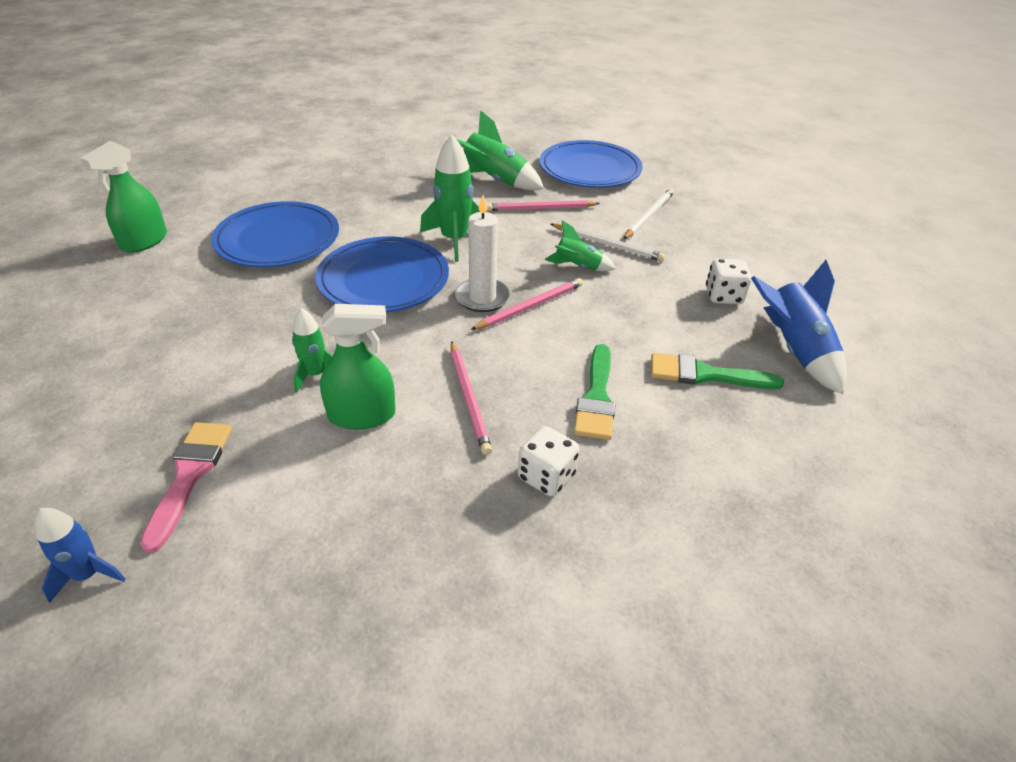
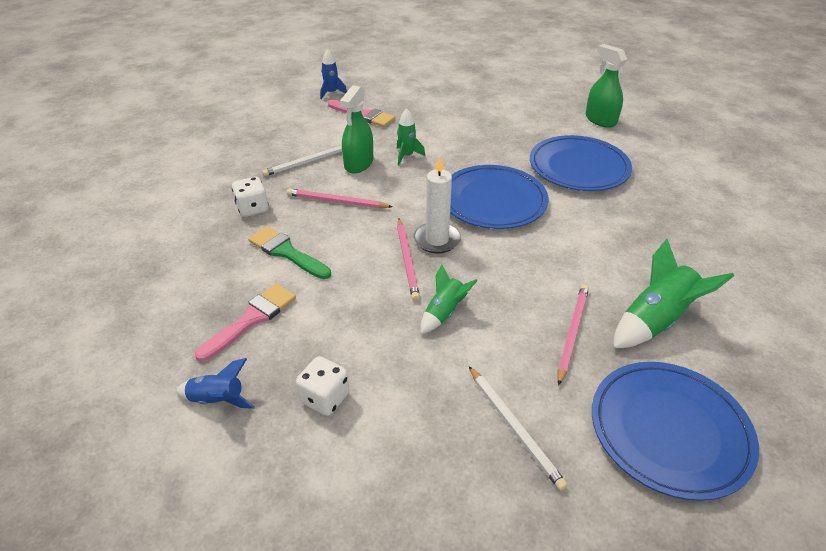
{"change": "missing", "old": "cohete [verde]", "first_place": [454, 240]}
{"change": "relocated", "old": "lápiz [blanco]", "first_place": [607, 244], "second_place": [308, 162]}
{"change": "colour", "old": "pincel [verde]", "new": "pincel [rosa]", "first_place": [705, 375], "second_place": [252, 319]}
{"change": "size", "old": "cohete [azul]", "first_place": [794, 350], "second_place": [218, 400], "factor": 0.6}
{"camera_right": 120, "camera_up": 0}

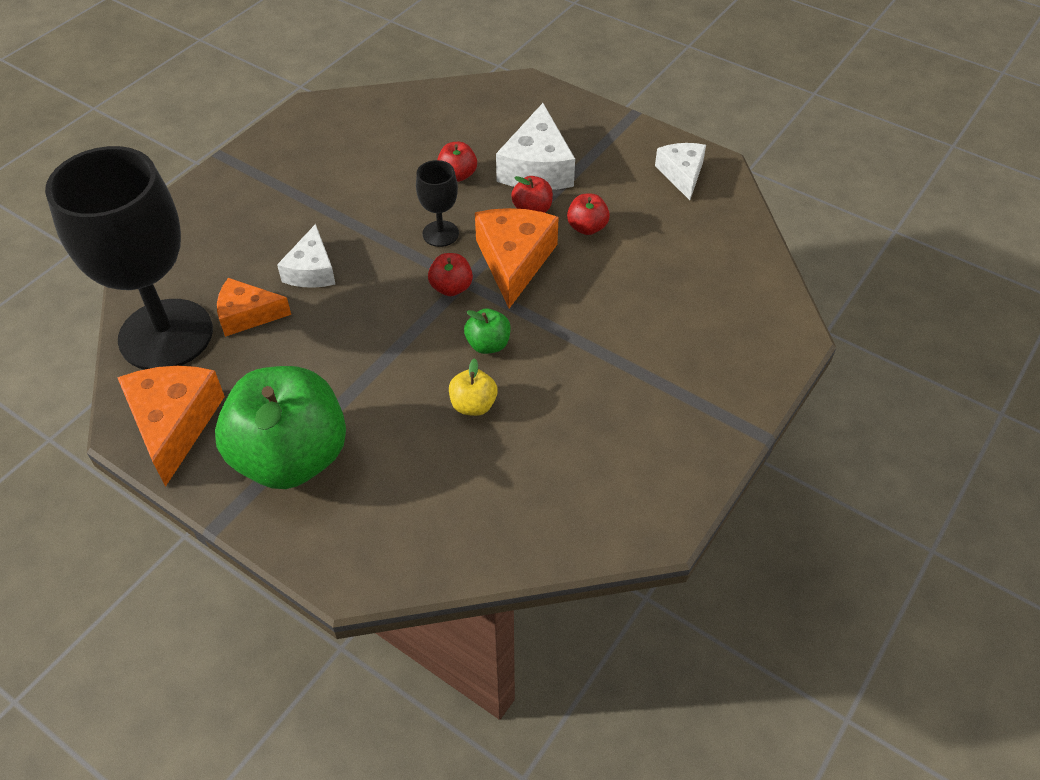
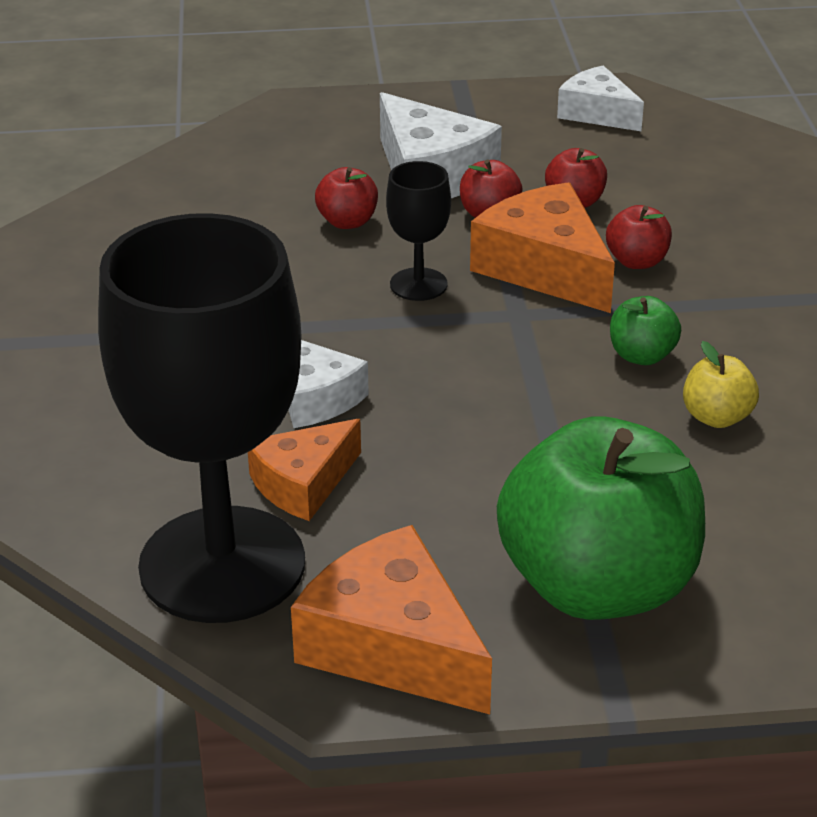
{"change": "relocated", "old": "manzana [rojo]", "first_place": [451, 288], "second_place": [637, 261]}
{"camera_right": -40, "camera_up": -15}

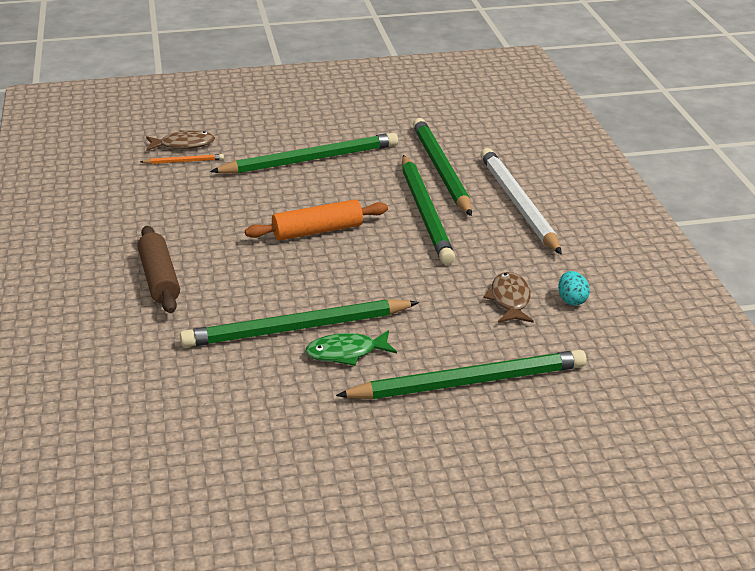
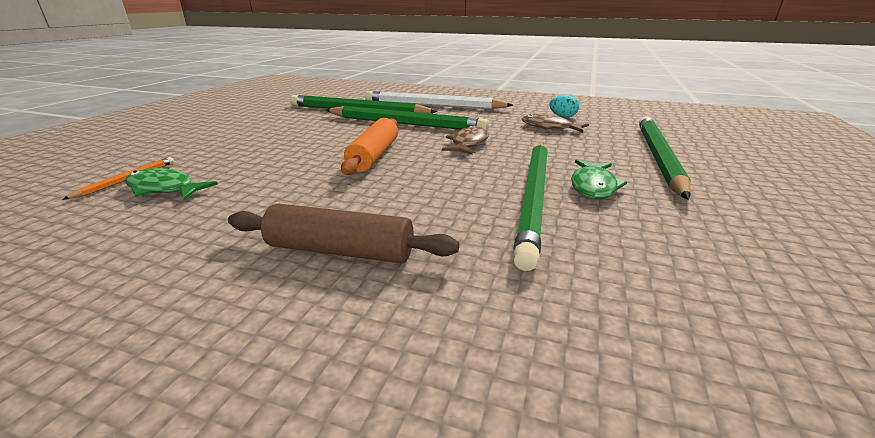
{"change": "relocated", "old": "pez [marrón]", "first_place": [183, 145], "second_place": [468, 144]}
{"change": "missing", "old": "lápiz [verde]", "first_place": [310, 159]}
{"change": "appeared", "new": "pez [verde]", "second_place": [164, 189]}
{"camera_right": -60, "camera_up": -5}

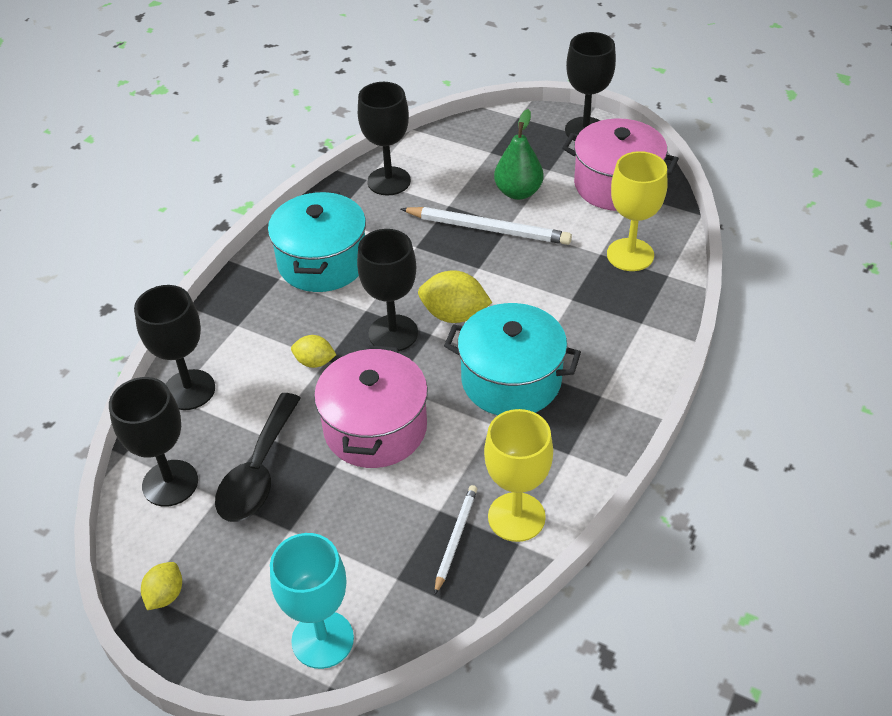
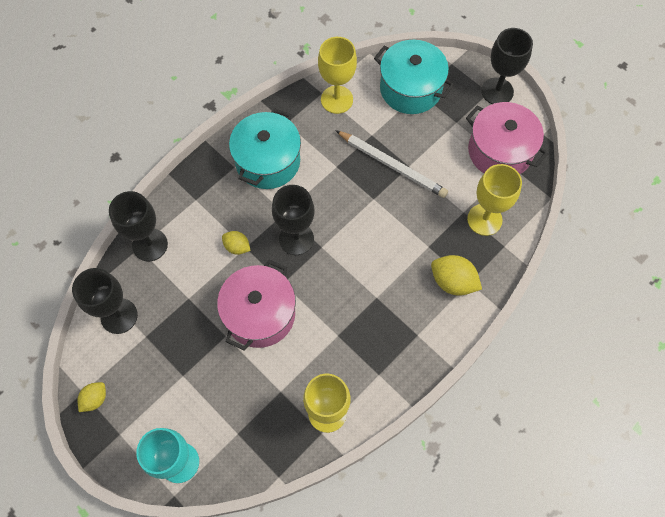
{"change": "missing", "old": "cuchara [negro]", "first_place": [258, 471]}
{"change": "colour", "old": "copa [negro]", "new": "copa [amarillo]", "first_place": [389, 181], "second_place": [337, 99]}
{"change": "relocated", "old": "limón [amarillo]", "first_place": [454, 315], "second_place": [453, 282]}
{"change": "missing", "old": "lápiz [blanco]", "first_place": [455, 539]}
{"change": "relocated", "old": "olla [turquesa]", "first_place": [511, 380], "second_place": [410, 89]}
{"change": "missing", "old": "pera [verde]", "first_place": [518, 192]}
{"camera_right": 15, "camera_up": 20}

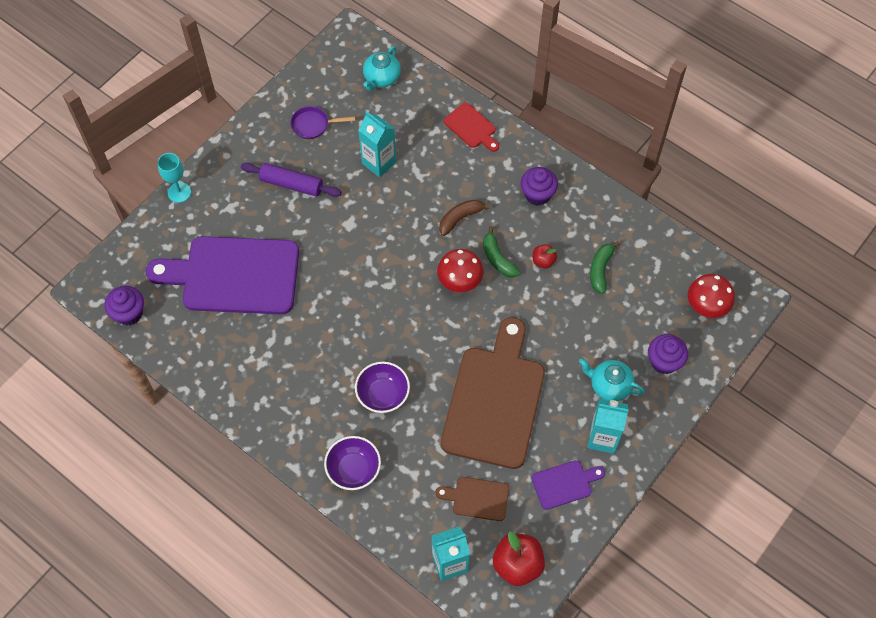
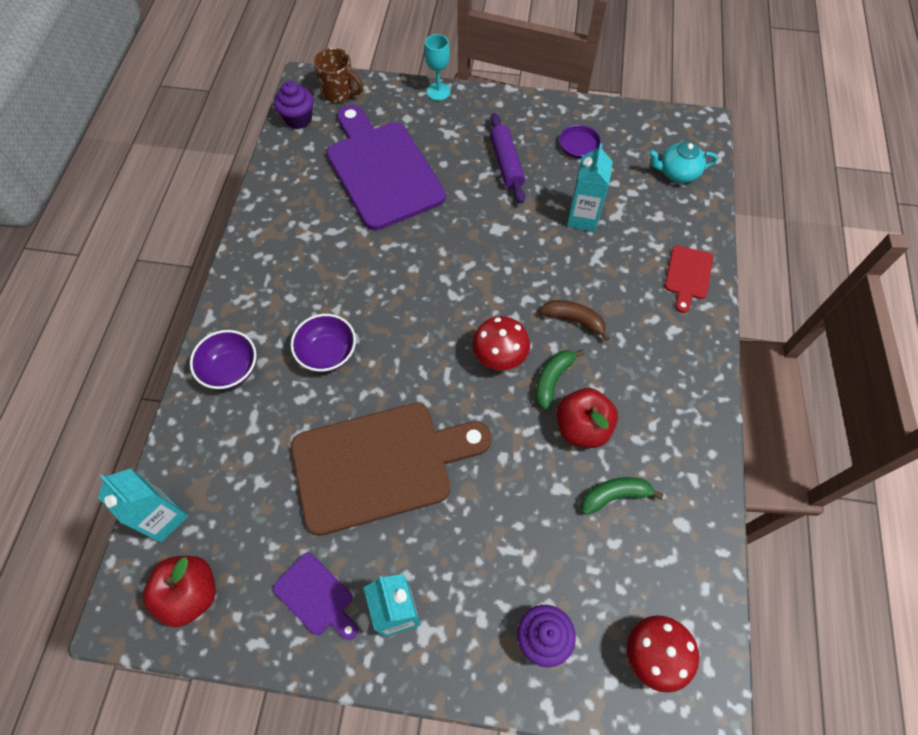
{"change": "missing", "old": "tabla de cortar [marrón]", "first_place": [477, 498]}
{"change": "missing", "old": "magdalena [morado]", "first_place": [537, 194]}
{"change": "size", "old": "manzana [rojo]", "first_place": [543, 261], "second_place": [582, 427], "factor": 1.87}
{"change": "missing", "old": "tetera [turquesa]", "first_place": [609, 385]}
{"change": "appeared", "new": "taza [marrón]", "second_place": [339, 92]}
{"camera_right": 60, "camera_up": 0}

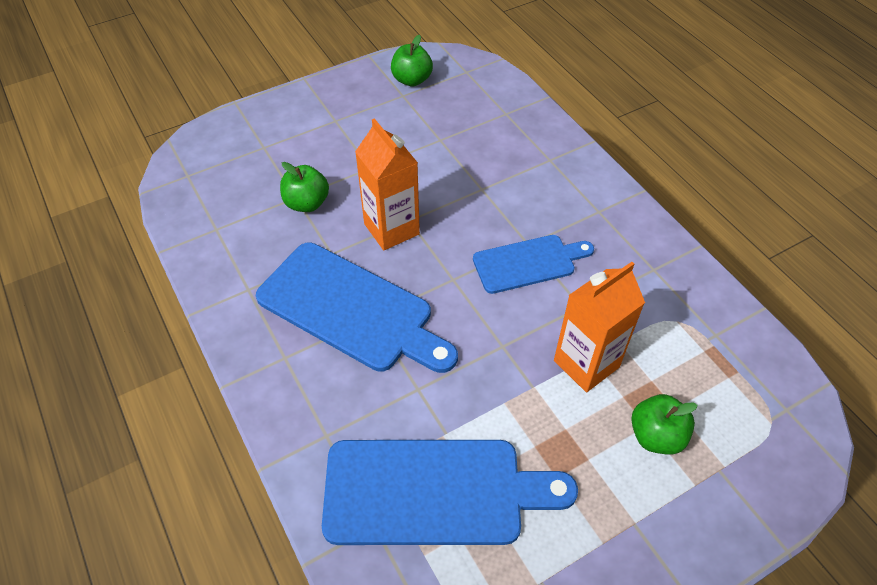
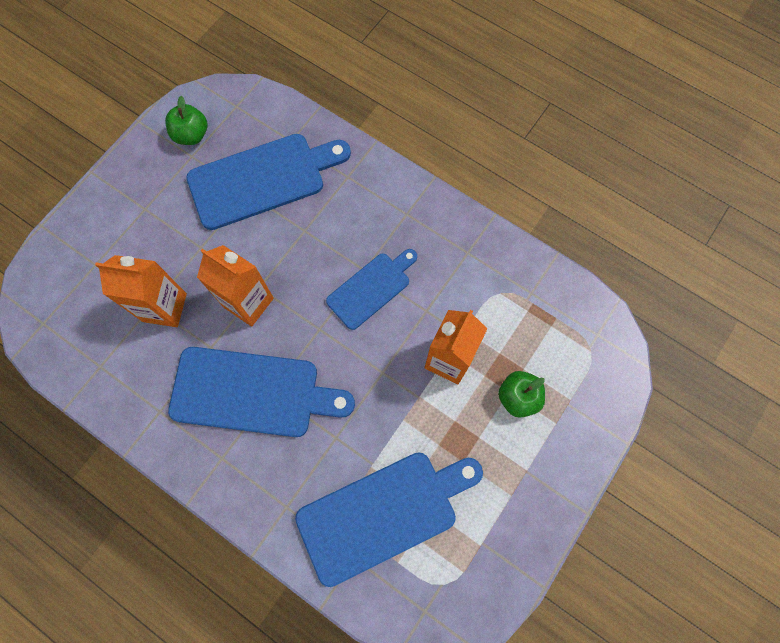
{"change": "exchanged", "old": "manzana [verde]", "new": "cartón de leche [naranja]", "first_place": [307, 203], "second_place": [164, 307]}
{"change": "appeared", "new": "tabla de cortar [azul]", "second_place": [262, 179]}
{"camera_right": -25, "camera_up": 20}

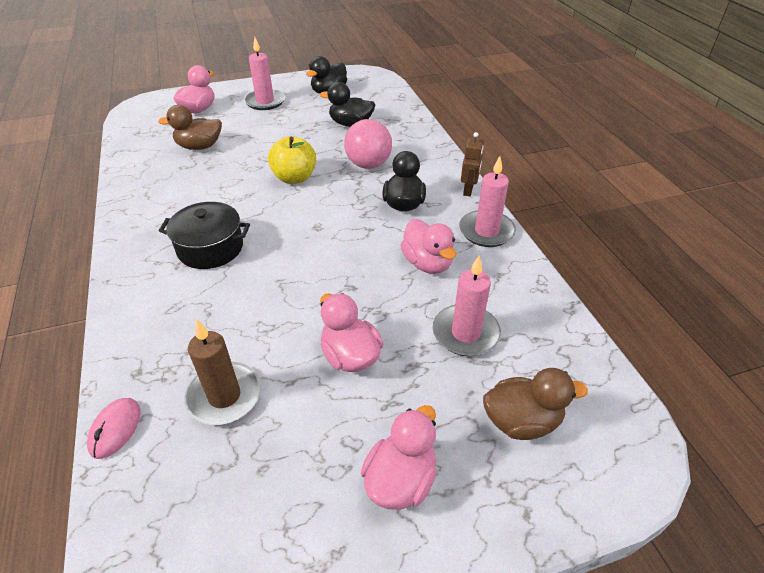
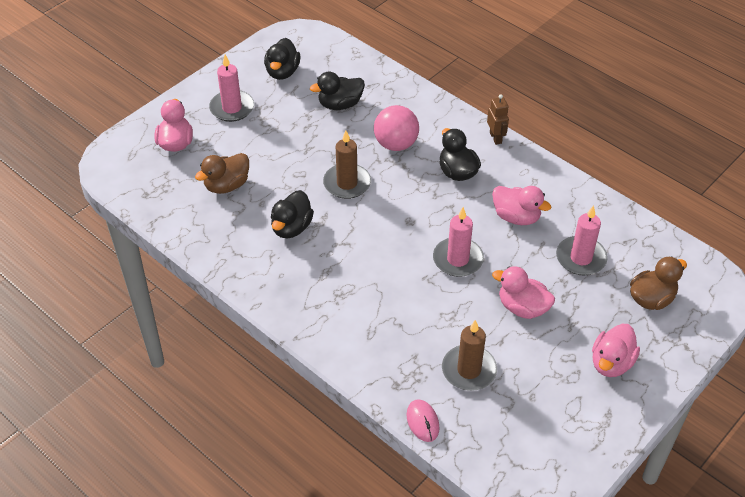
{"change": "missing", "old": "olla [negro]", "first_place": [210, 248]}
{"change": "exchanged", "old": "manzana [amarillo]", "new": "vela [marrón]", "first_place": [294, 178], "second_place": [347, 183]}
{"change": "spun", "old": "pato [rosa]", "first_place": [400, 479], "second_place": [611, 363], "degrees": -150}
{"change": "relocated", "old": "vela [rosa]", "first_place": [486, 231], "second_place": [458, 259]}
{"change": "appeared", "new": "pato [negro]", "second_place": [291, 227]}
{"camera_right": -30, "camera_up": 5}

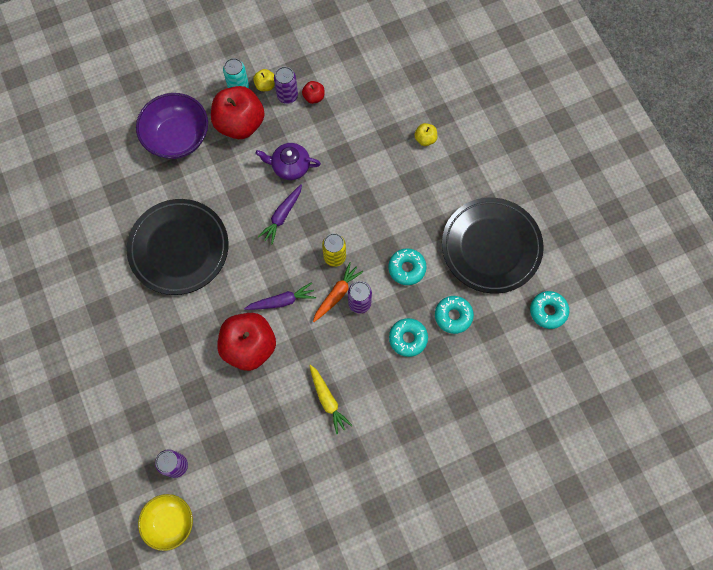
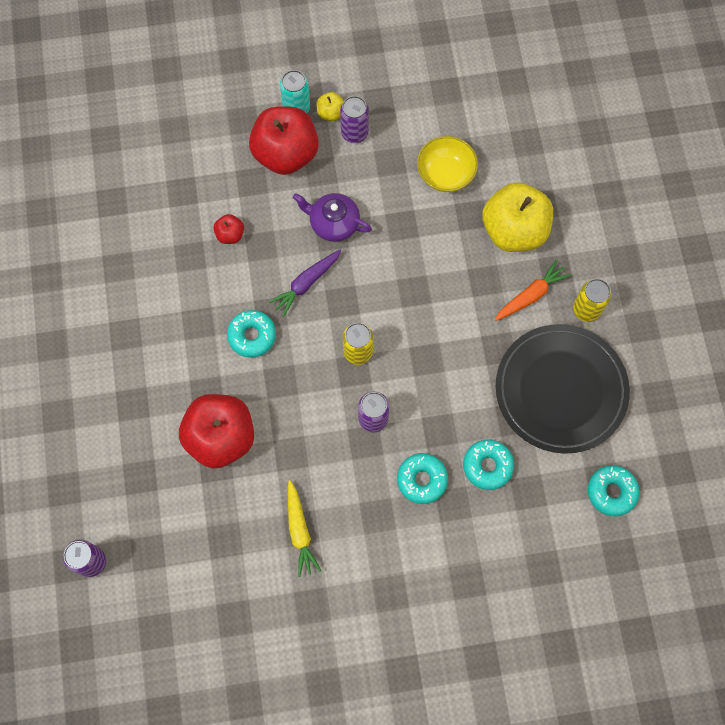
{"change": "missing", "old": "plato [negro]", "first_place": [179, 248]}
{"change": "missing", "old": "cuenco [morado]", "first_place": [177, 137]}
{"change": "relocated", "old": "cuenco [amarillo]", "first_place": [169, 522], "second_place": [445, 174]}
{"change": "missing", "old": "zanahoria [morado]", "first_place": [282, 301]}
{"change": "relocated", "old": "manzana [rojo]", "first_place": [314, 97], "second_place": [230, 234]}
{"change": "relocated", "old": "zanahoria [naranja]", "first_place": [337, 294], "second_place": [531, 295]}
{"change": "relocated", "old": "rosquilla [turquesa]", "first_place": [407, 268], "second_place": [252, 336]}
{"change": "size", "old": "manzana [amarillo]", "first_place": [425, 139], "second_place": [514, 230], "factor": 2.3}
{"change": "appeared", "new": "lata [amarillo]", "second_place": [586, 309]}
{"camera_right": 15, "camera_up": 0}

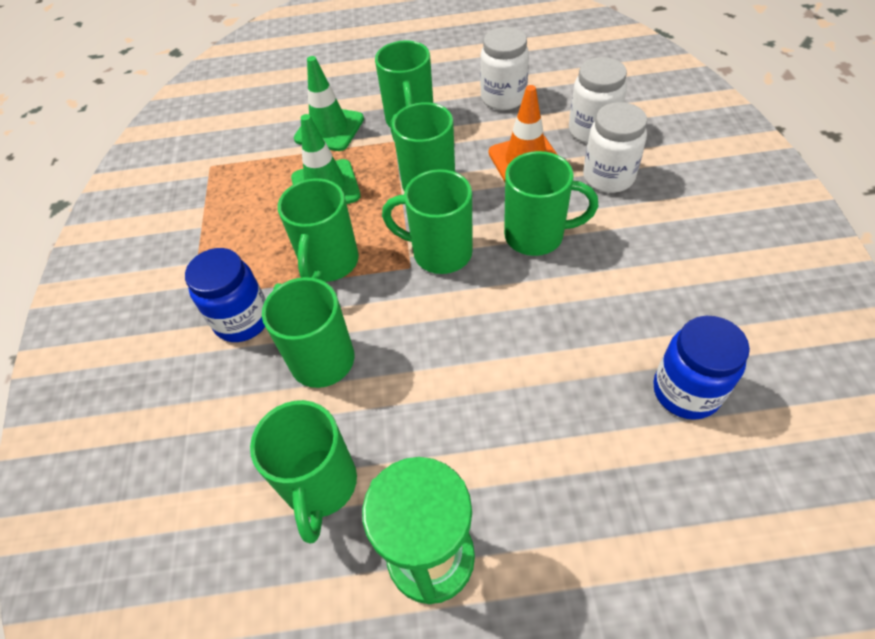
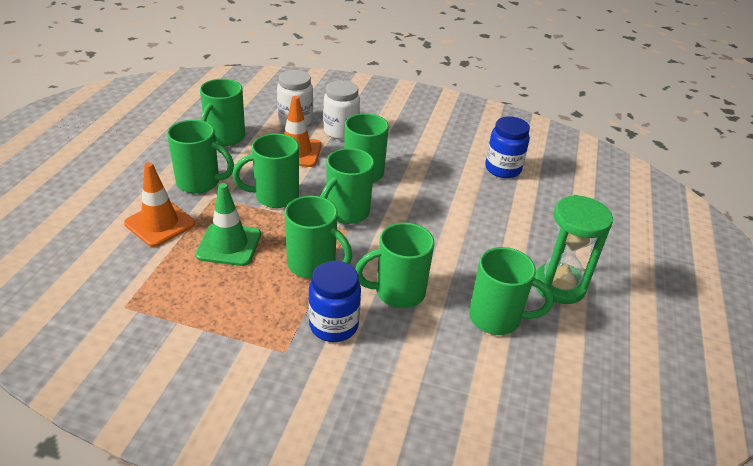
{"change": "colour", "old": "cono de tráfico [verde]", "new": "cono de tráfico [naranja]", "first_place": [329, 129], "second_place": [160, 224]}
{"change": "exchanged", "old": "tarro [blanco]", "new": "taza [verde]", "first_place": [503, 98], "second_place": [224, 138]}
{"camera_right": -75, "camera_up": -15}

